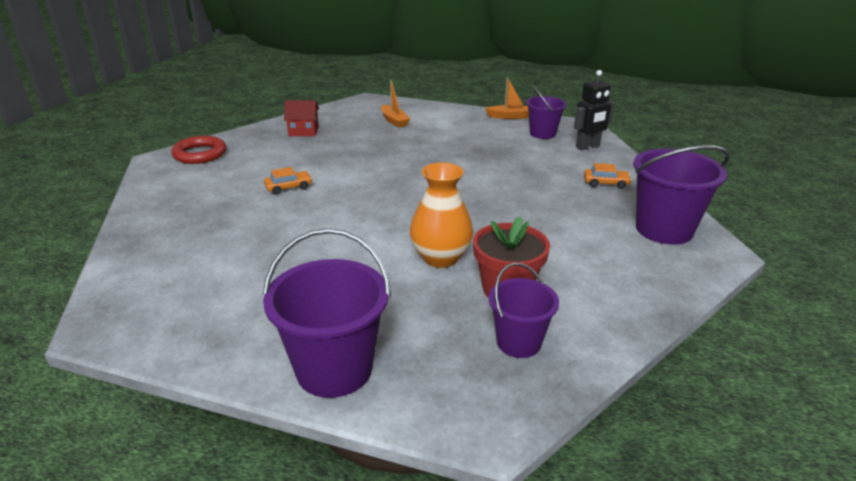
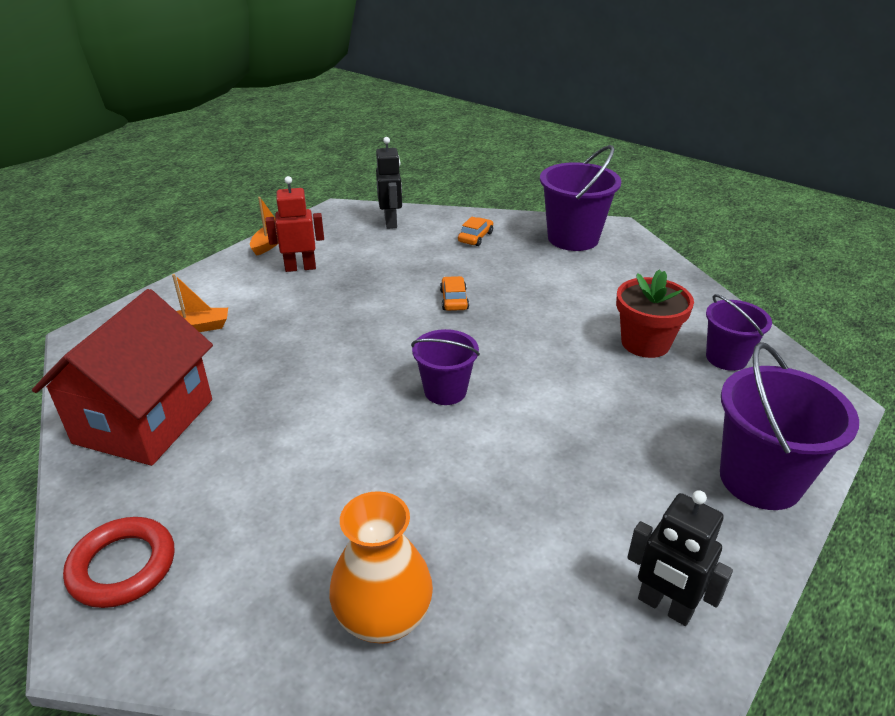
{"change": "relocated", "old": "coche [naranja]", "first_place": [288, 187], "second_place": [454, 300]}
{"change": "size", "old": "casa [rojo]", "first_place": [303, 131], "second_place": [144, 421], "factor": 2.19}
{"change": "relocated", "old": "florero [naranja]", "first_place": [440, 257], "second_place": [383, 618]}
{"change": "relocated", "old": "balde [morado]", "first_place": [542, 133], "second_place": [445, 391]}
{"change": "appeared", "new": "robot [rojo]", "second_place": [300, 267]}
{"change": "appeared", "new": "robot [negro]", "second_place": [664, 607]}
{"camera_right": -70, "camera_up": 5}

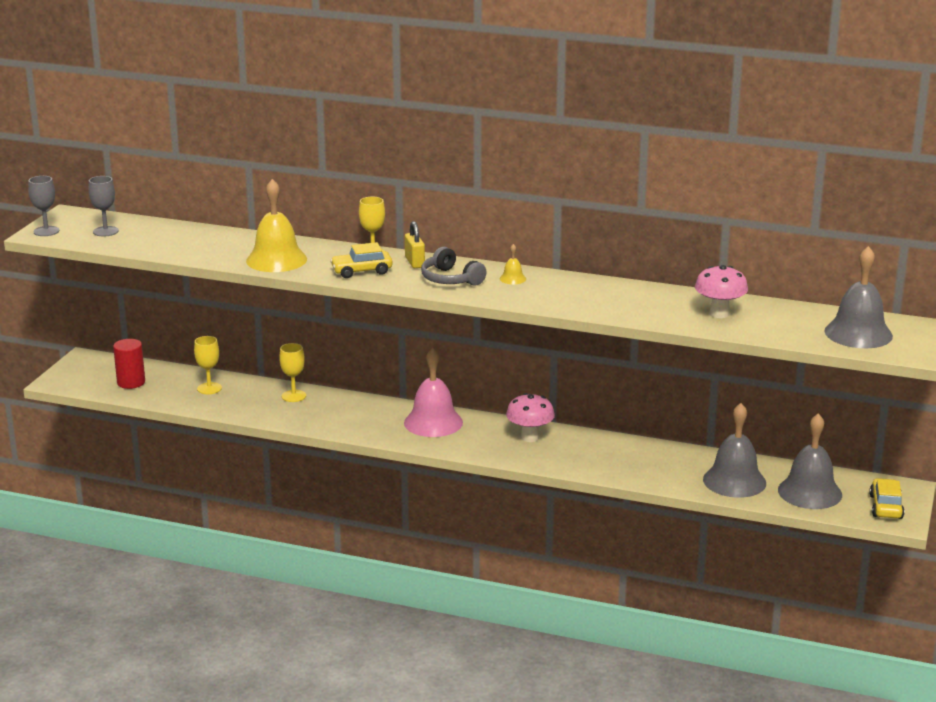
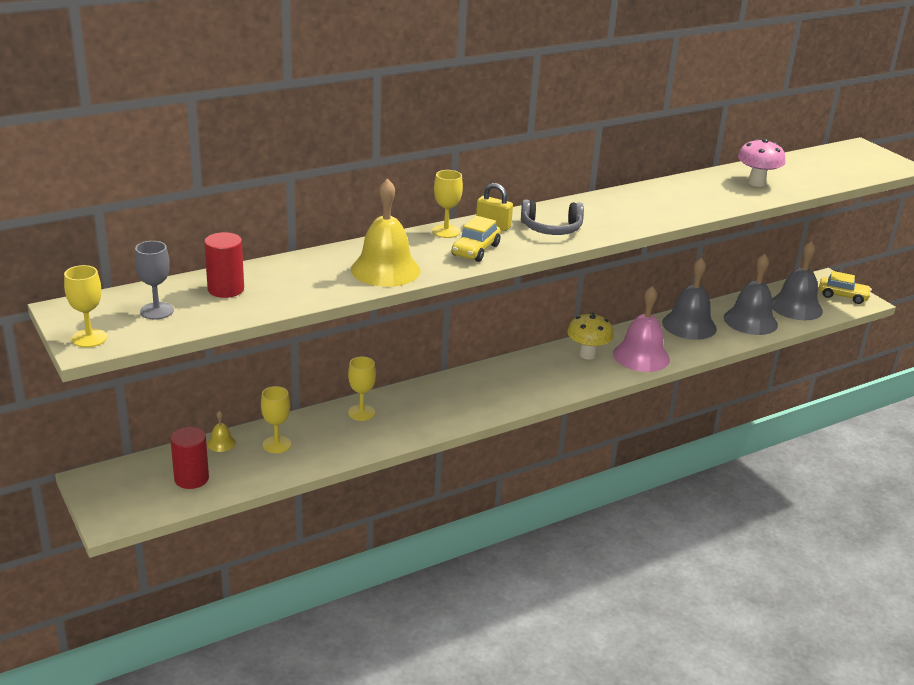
{"change": "colour", "old": "copa [gris]", "new": "copa [amarillo]", "first_place": [46, 231], "second_place": [89, 338]}
{"change": "relocated", "old": "campana [rosa]", "first_place": [433, 422], "second_place": [641, 356]}
{"change": "relocated", "old": "campana [amarillo]", "first_place": [512, 278], "second_place": [221, 443]}
{"change": "colour", "old": "seta [rosa]", "new": "seta [amarillo]", "first_place": [530, 437], "second_place": [587, 354]}
{"change": "relocated", "old": "campana [gris]", "first_place": [858, 333], "second_place": [689, 325]}
{"change": "spun", "old": "coche [amarillo]", "first_place": [885, 507], "second_place": [842, 296], "degrees": 150}
{"change": "appeared", "new": "cilindro [rojo]", "second_place": [226, 289]}
{"camera_right": -50, "camera_up": 5}

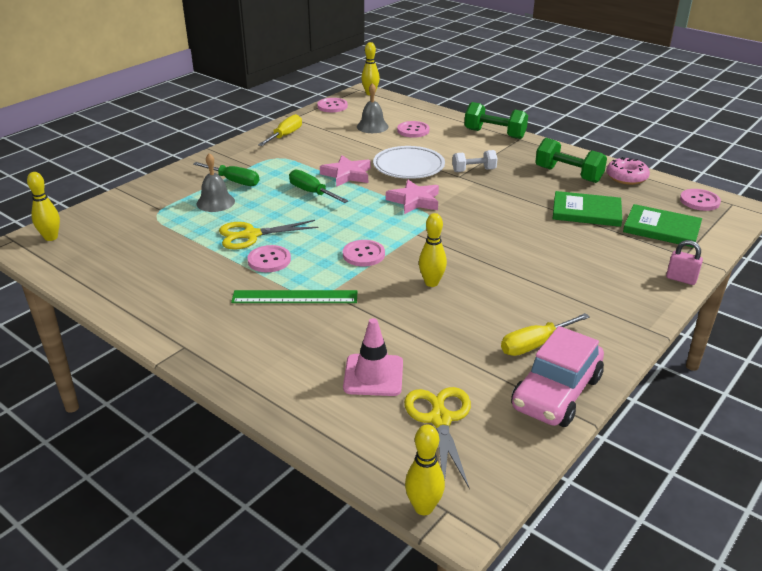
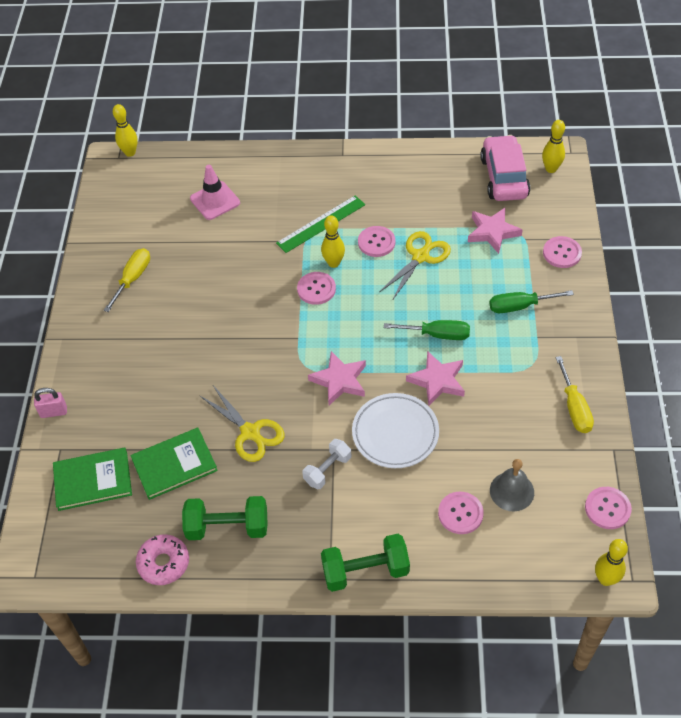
{"change": "missing", "old": "campana [gris]", "first_place": [215, 202]}
{"change": "relocated", "old": "tijeras [amarillo]", "first_place": [440, 419], "second_place": [250, 432]}
{"change": "relocated", "old": "bolo [amarillo]", "first_place": [431, 283], "second_place": [333, 263]}
{"change": "relocated", "old": "coche [rosa]", "first_place": [556, 393], "second_place": [504, 177]}
{"change": "relocated", "old": "botón [rosa]", "first_place": [699, 201], "second_place": [562, 253]}
{"change": "appeared", "new": "estrella [rosa]", "second_place": [492, 232]}
{"camera_right": 145, "camera_up": 20}

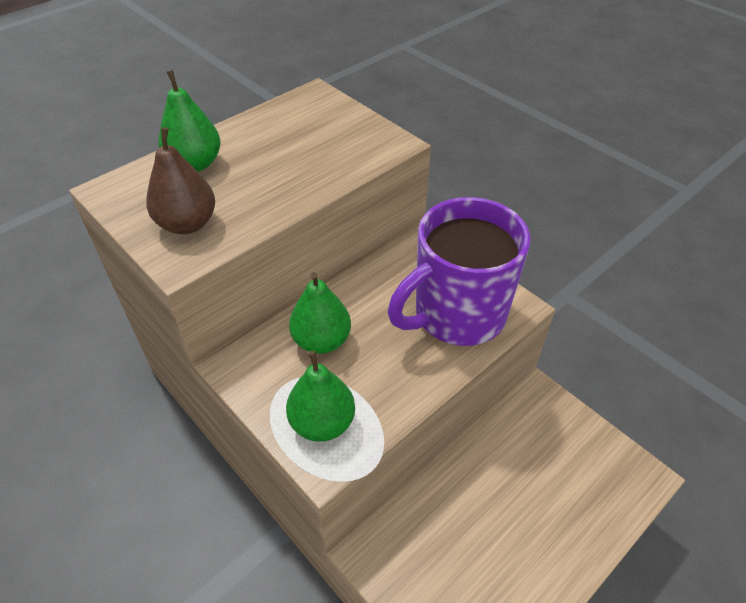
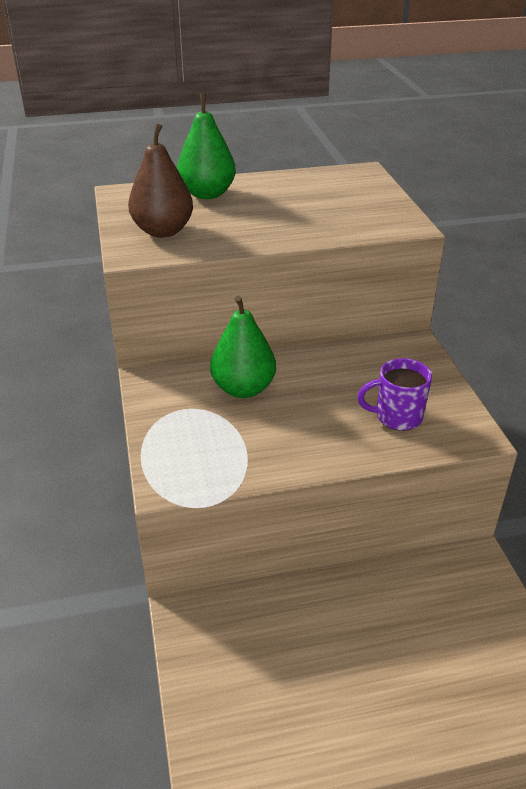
{"change": "missing", "old": "pera [verde]", "first_place": [322, 423]}
{"change": "size", "old": "taza [morado]", "first_place": [457, 315], "second_place": [397, 417], "factor": 0.43}
{"camera_right": 30, "camera_up": -10}

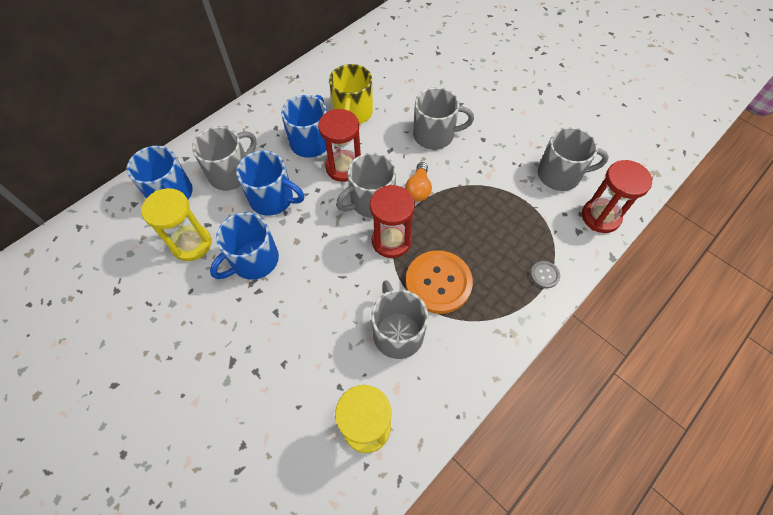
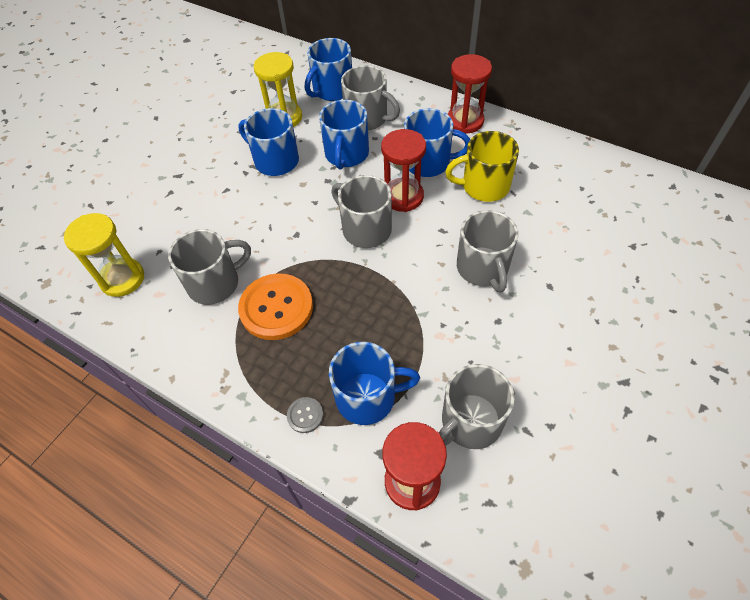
{"change": "relocated", "old": "reloj de arena [rojo]", "first_place": [391, 241], "second_place": [465, 121]}
{"change": "missing", "old": "bombilla [naranja]", "first_place": [418, 189]}
{"change": "spun", "old": "taza [gris]", "first_place": [560, 175], "second_place": [470, 422], "degrees": 60}
{"change": "appeared", "new": "taza [azul]", "second_place": [367, 397]}
{"camera_right": 80, "camera_up": -5}

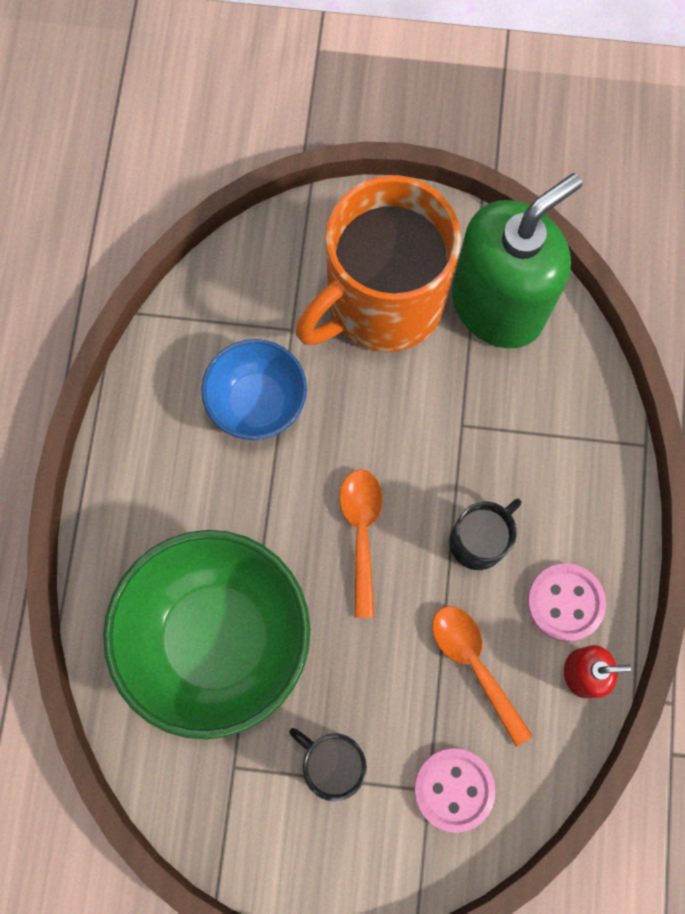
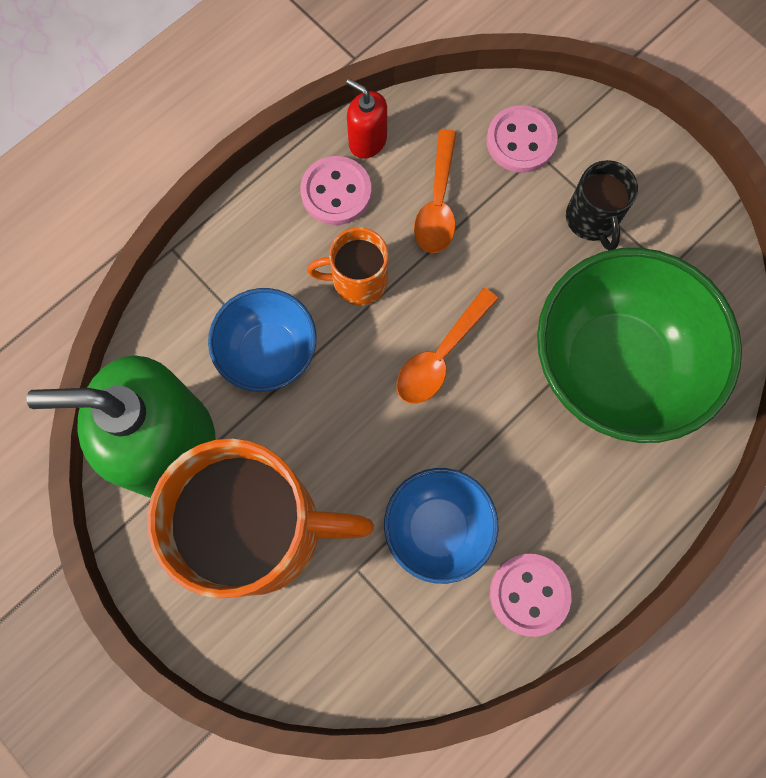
{"change": "colour", "old": "taza [negro]", "new": "taza [naranja]", "first_place": [479, 540], "second_place": [357, 281]}
{"change": "appeared", "new": "cuenco [azul]", "second_place": [269, 352]}
{"change": "appeared", "new": "botón [rosa]", "second_place": [529, 594]}
{"camera_right": -140, "camera_up": 0}

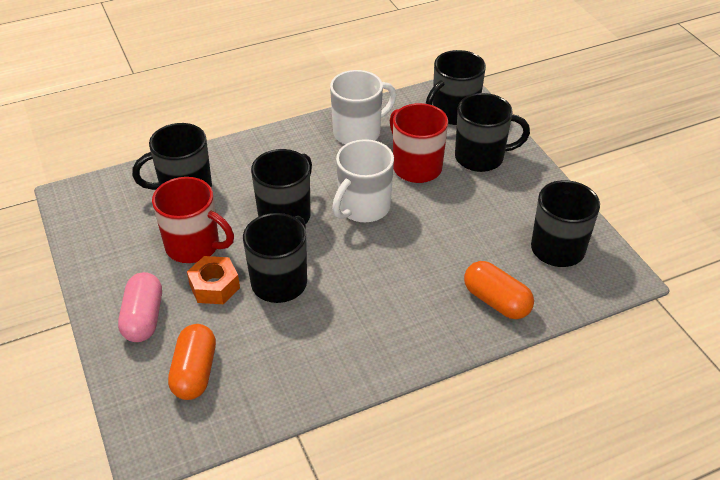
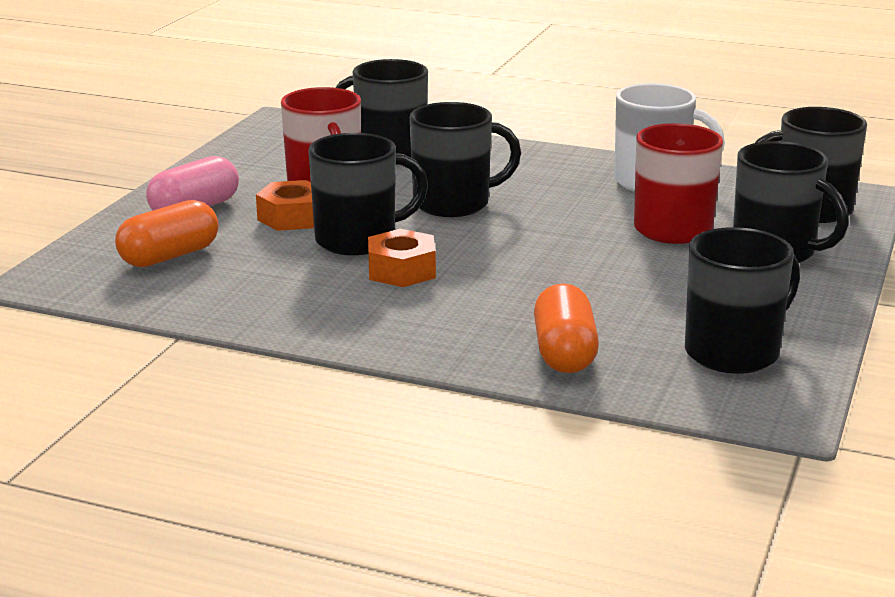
{"change": "missing", "old": "taza [blanco]", "first_place": [363, 207]}
{"change": "appeared", "new": "tuerca [naranja]", "second_place": [401, 271]}
{"camera_right": 45, "camera_up": -20}

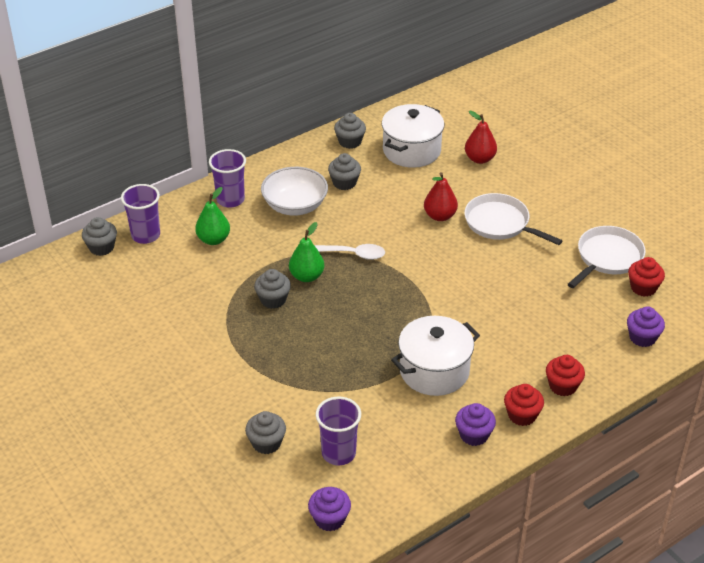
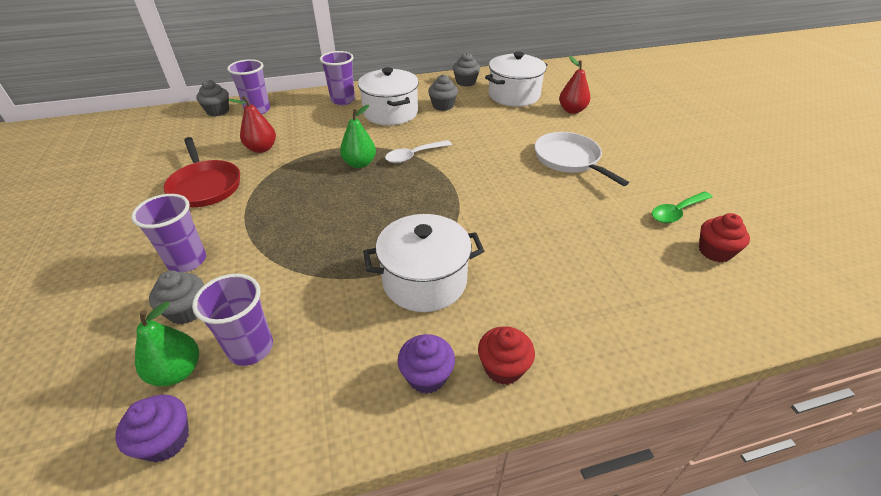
{"change": "relocated", "old": "pera [verde]", "first_place": [213, 240], "second_place": [177, 371]}
{"change": "missing", "old": "magdalena [gris]", "first_place": [273, 299]}
{"change": "exchanged", "old": "cuenco [blanco]", "new": "olla [blanco]", "first_place": [295, 205], "second_place": [390, 113]}
{"change": "spun", "old": "cuchara [blanco]", "first_place": [353, 254], "second_place": [414, 155], "degrees": 120}
{"change": "relocated", "old": "pera [rojo]", "first_place": [440, 216], "second_place": [261, 149]}
{"change": "missing", "old": "magdalena [rojo]", "first_place": [563, 386]}
{"change": "exchanged", "old": "sartén [blanco]", "new": "cuchara [verde]", "first_place": [607, 258], "second_place": [677, 212]}
{"change": "missing", "old": "magdalena [morado]", "first_place": [642, 337]}
{"change": "appeared", "new": "vaso [morado]", "second_place": [187, 261]}
{"change": "appeared", "new": "sartén [rojo]", "second_place": [205, 186]}
{"camera_right": 20, "camera_up": 0}

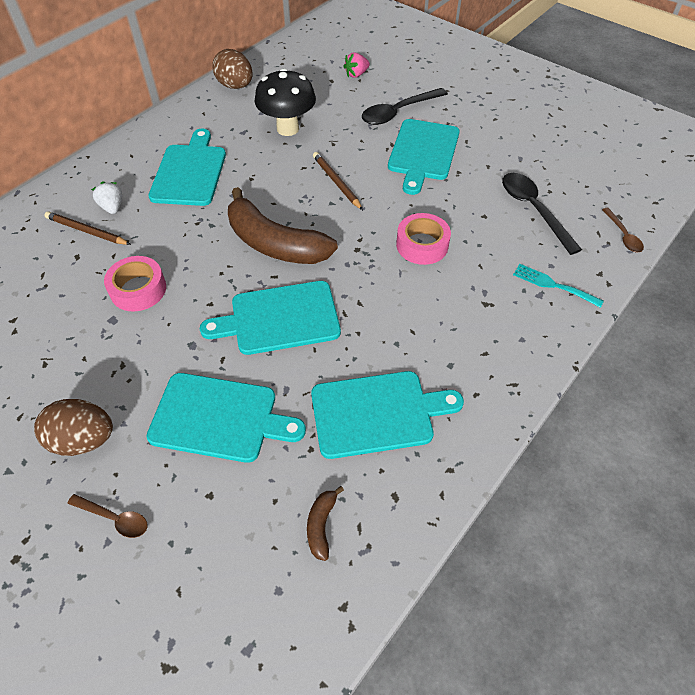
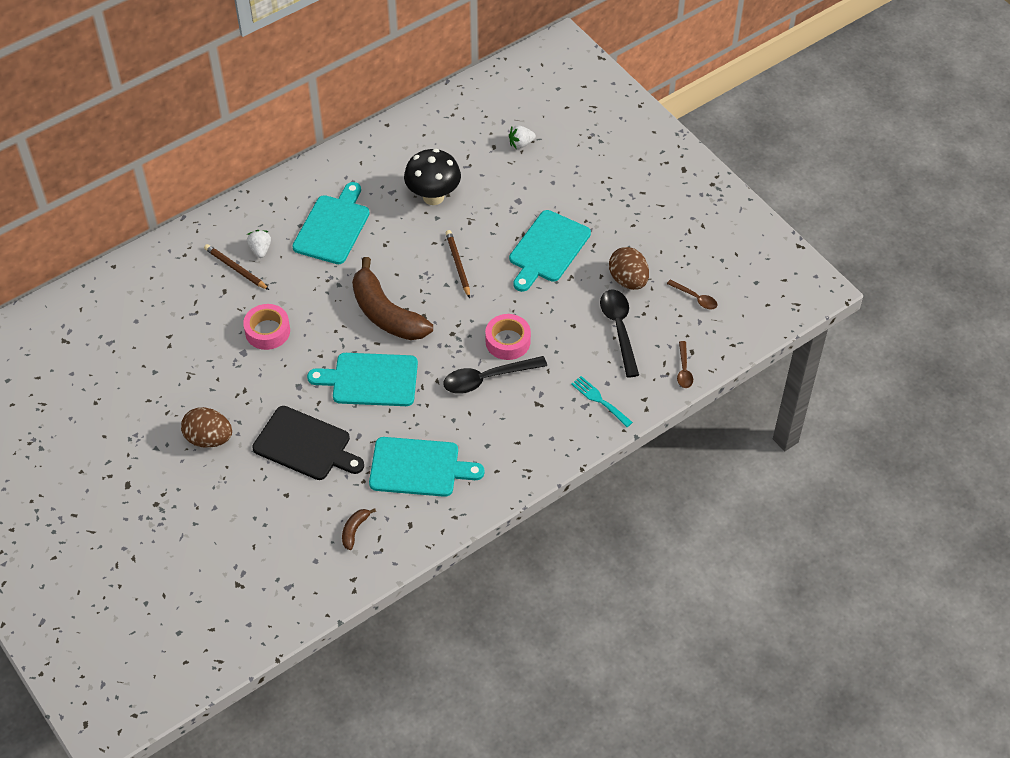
{"change": "relocated", "old": "cuchara [marrón]", "first_place": [115, 518], "second_place": [695, 298]}
{"change": "colour", "old": "tabla de cortar [turquesa]", "new": "tabla de cortar [negro]", "first_place": [219, 418], "second_place": [306, 445]}
{"change": "relocated", "old": "huevo [marrón]", "first_place": [235, 86], "second_place": [628, 280]}
{"change": "colour", "old": "fresa [rosa]", "new": "fresa [blanco]", "first_place": [356, 74], "second_place": [521, 144]}
{"change": "relocated", "old": "cuchara [negro]", "first_place": [398, 112], "second_place": [486, 379]}
{"camera_right": 15, "camera_up": 0}

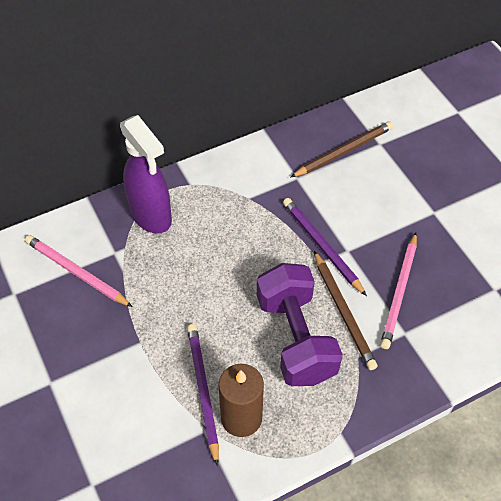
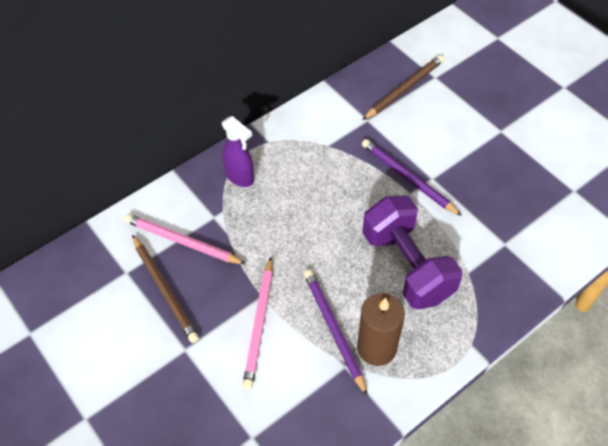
{"change": "size", "old": "pulverizador [morado]", "first_place": [151, 216], "second_place": [240, 177], "factor": 0.64}
{"change": "relocated", "old": "lápiz [marrón]", "first_place": [343, 312], "second_place": [165, 290]}
{"change": "relocated", "old": "lápiz [rosa]", "first_place": [399, 292], "second_place": [259, 324]}
{"camera_right": -10, "camera_up": 0}

